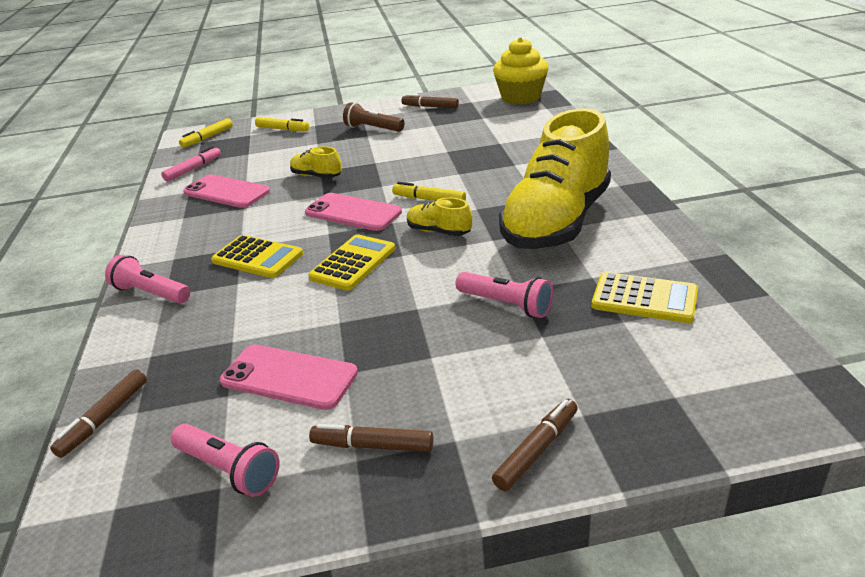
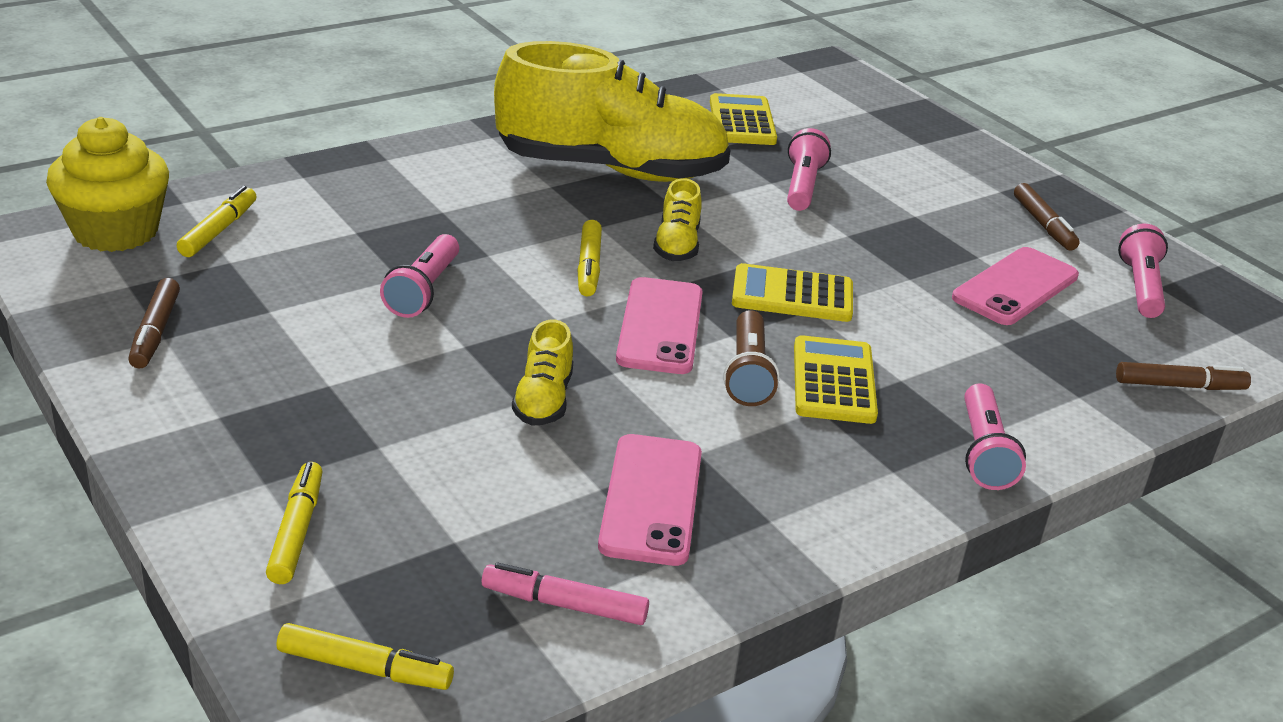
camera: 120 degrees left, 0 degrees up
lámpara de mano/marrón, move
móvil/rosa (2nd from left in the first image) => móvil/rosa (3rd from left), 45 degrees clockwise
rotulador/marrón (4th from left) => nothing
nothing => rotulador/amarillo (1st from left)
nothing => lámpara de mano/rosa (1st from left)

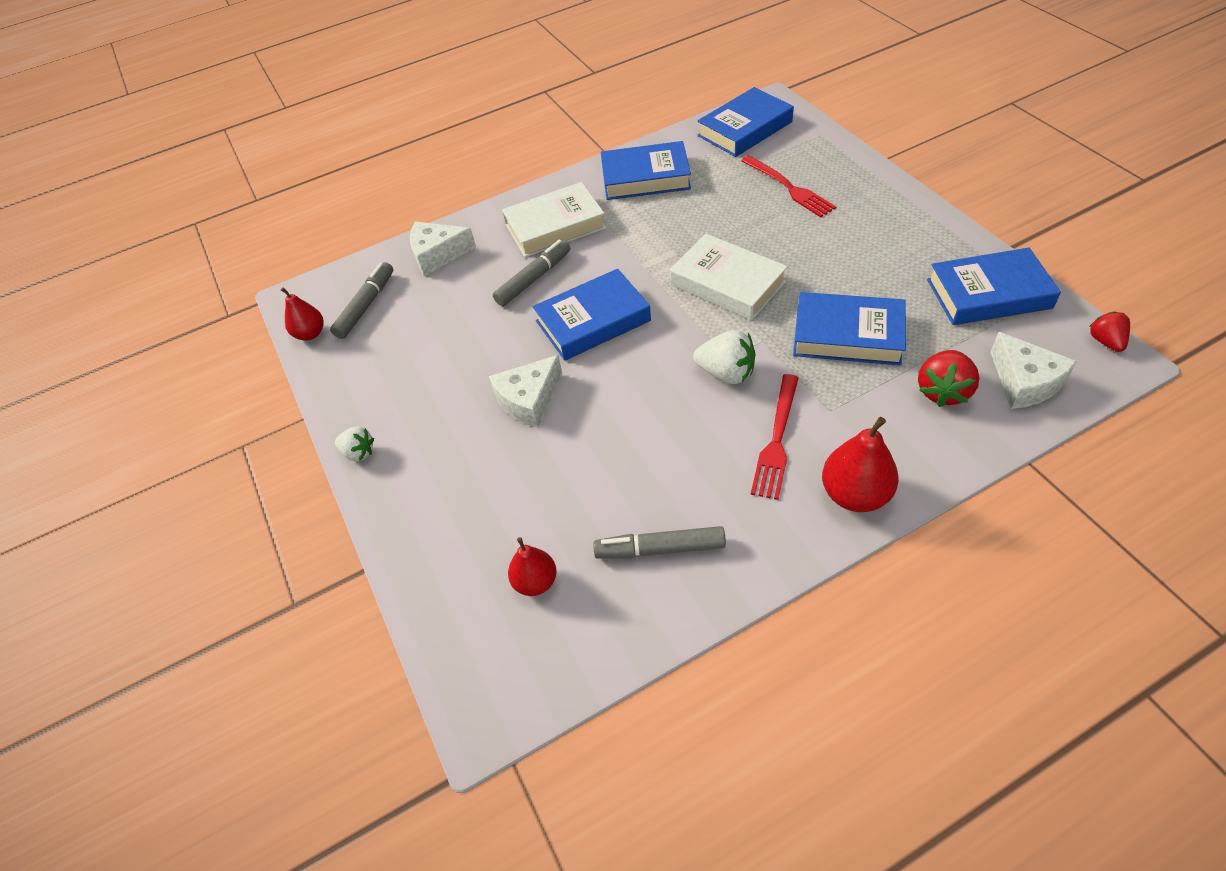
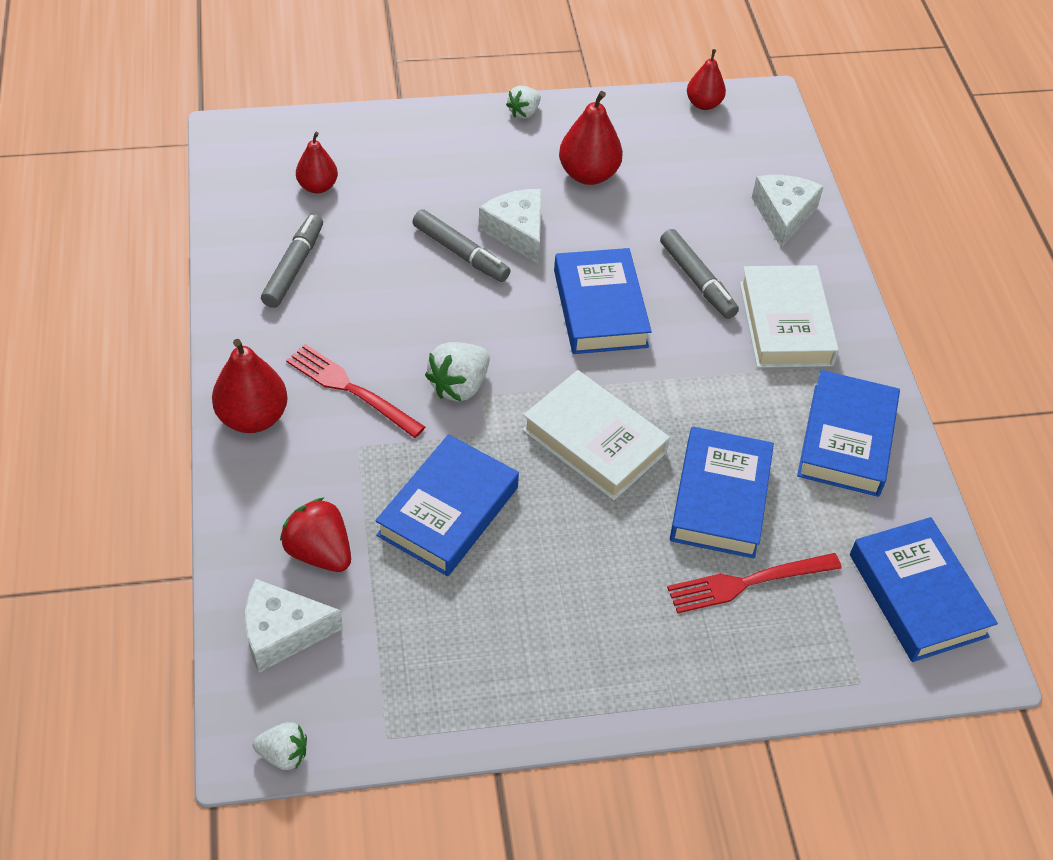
camera: 100 degrees right, 0 degrees up
libro/blanco (2nd from left in the first image) => libro/blanco (1st from left), 75 degrees clockwise
libro/azul (5th from left in the first image) => libro/azul (3rd from left), move
rotulador/gris (1st from left in the first image) => rotulador/gris (2nd from left), move
fresa/rojo (2nd from left) => fresa/blanco (1st from left)
nothing => pera/rojo (3rd from left)

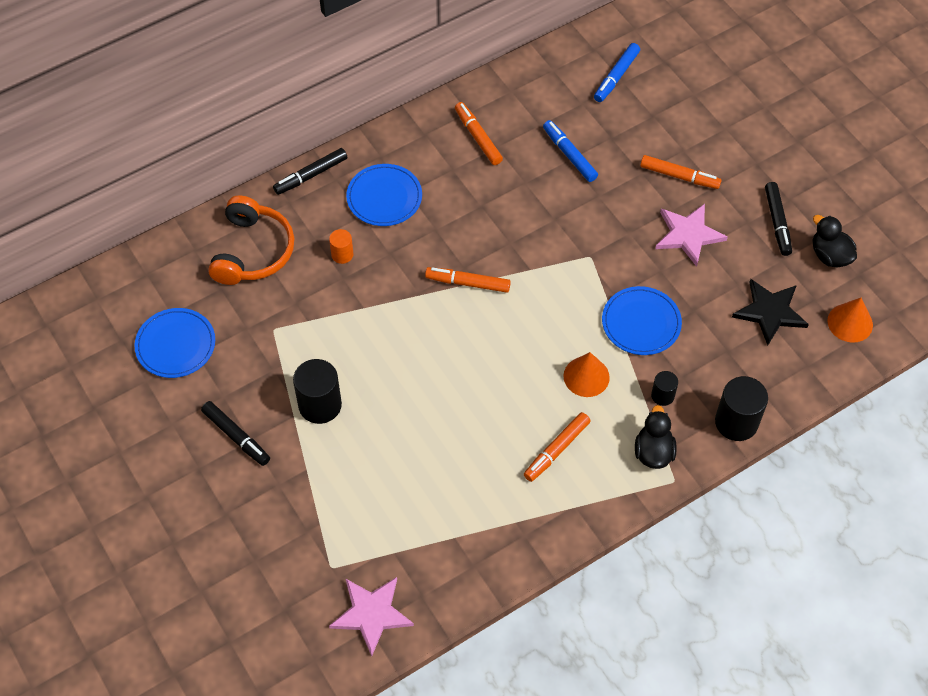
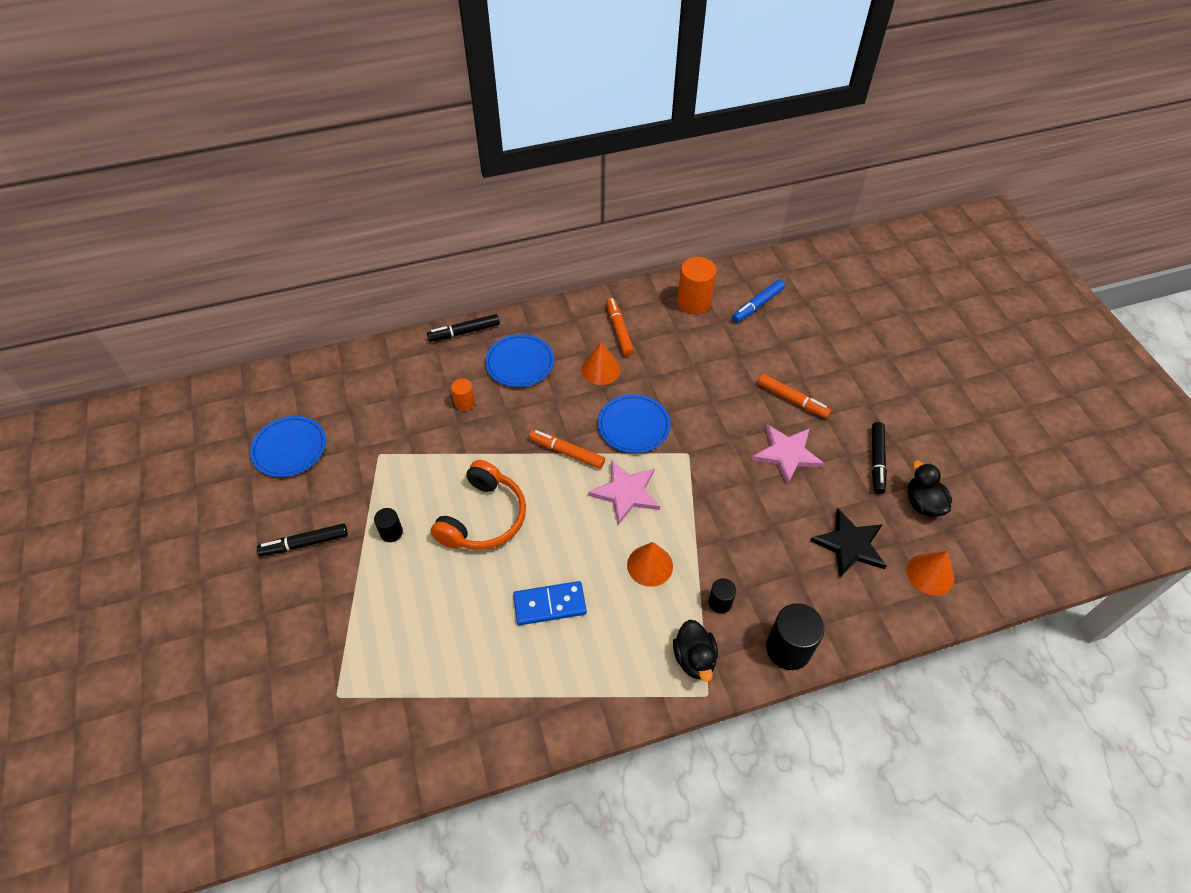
camera: 15 degrees right, 5 degrees down
rotulador/azul (1st from left) => nothing
auriculares/naranja, move
plato/azul (3rd from left), move
cilindro/negro (1st from left), x0.54
rotulador/negro (1st from left), 105 degrees clockwise
pato/negro (1st from left), 150 degrees clockwise
rotulador/naranja (3rd from left) => nothing
estrella/rosa (1st from left), move
nothing => cilindro/naranja (2nd from left)
nothing => cono/naranja (1st from left)
nothing => ficha de dominó/azul

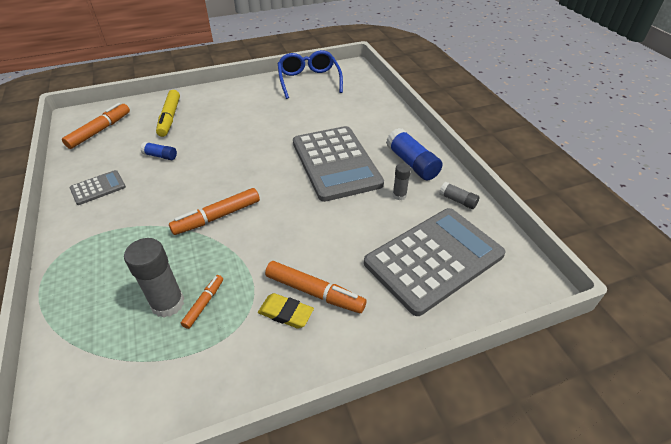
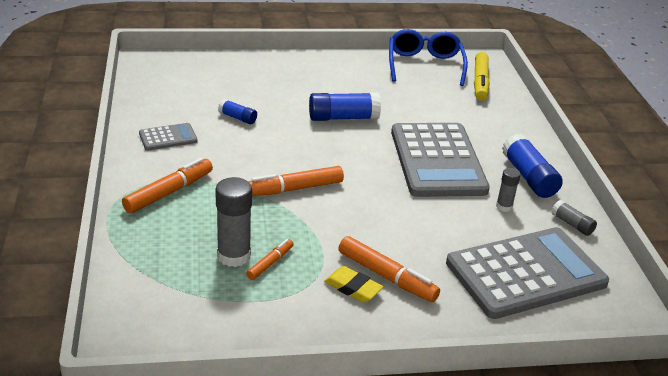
camera: 10 degrees right, 10 degrees down
rotulador/amarillo, move
rotulador/naranja (1st from left), move
nothing => barra de pegamento/azul (2nd from left)

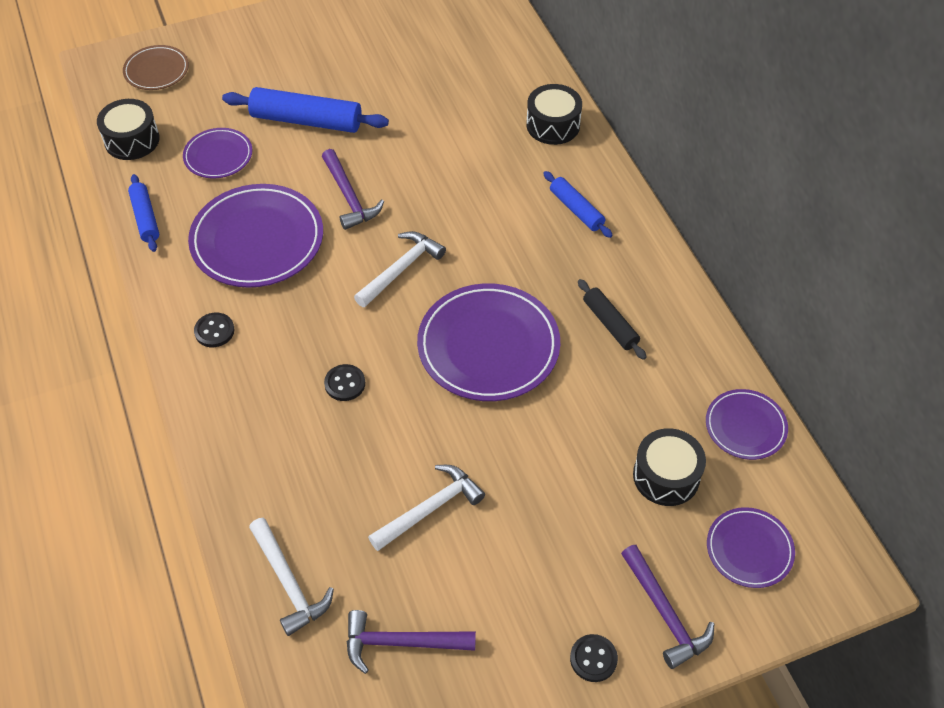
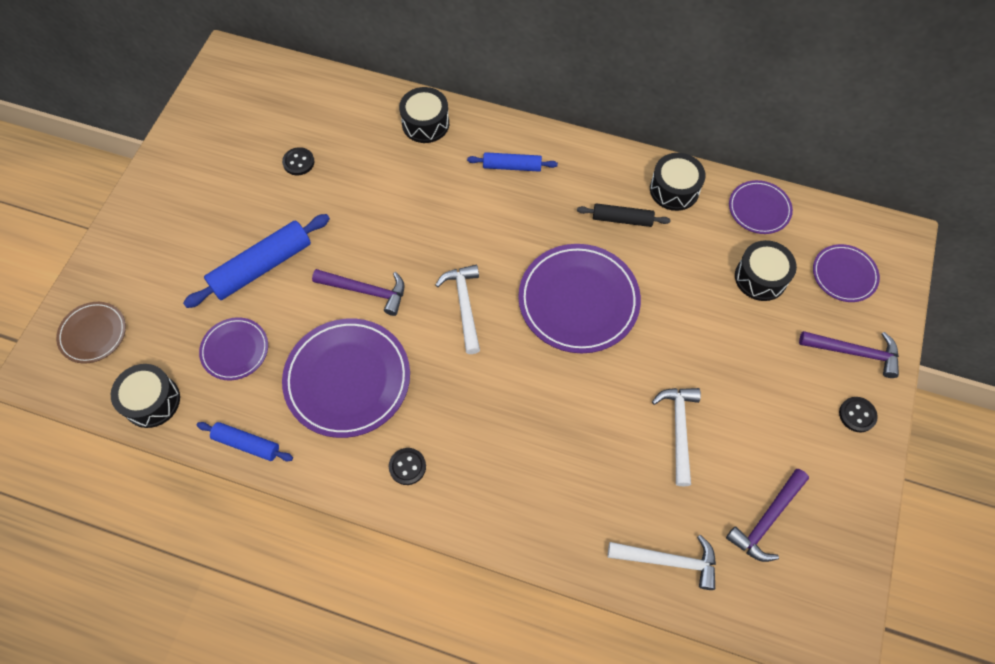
camera: 50 degrees left, 10 degrees up
botón/negro (2nd from left in the first image) => botón/negro (1st from left), move
nothing => tambor/negro (3rd from left)

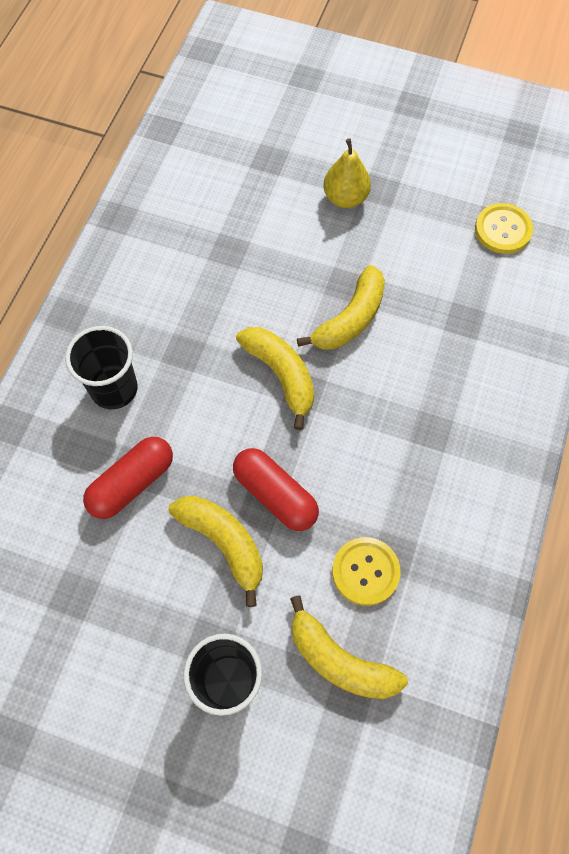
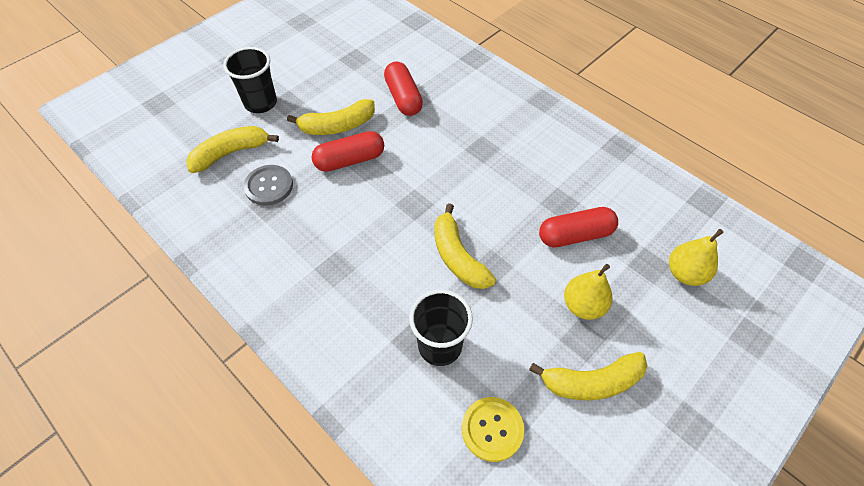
camera: 115 degrees right, 10 degrees down
vaso/negro (1st from left in the first image) => vaso/negro (2nd from left), move
plátano/amarillo (2nd from left in the first image) => plátano/amarillo (4th from left), move
botón/amarillo (1st from left) => botón/gris
nothing => cápsula/rojo (3rd from left)
nothing => pera/amarillo (2nd from left)

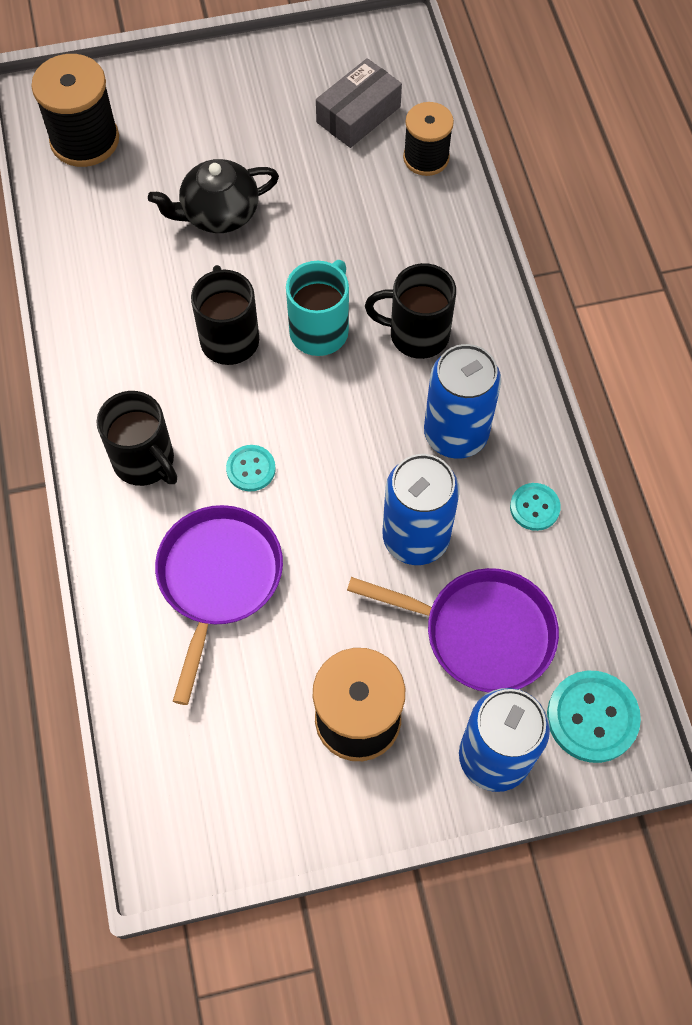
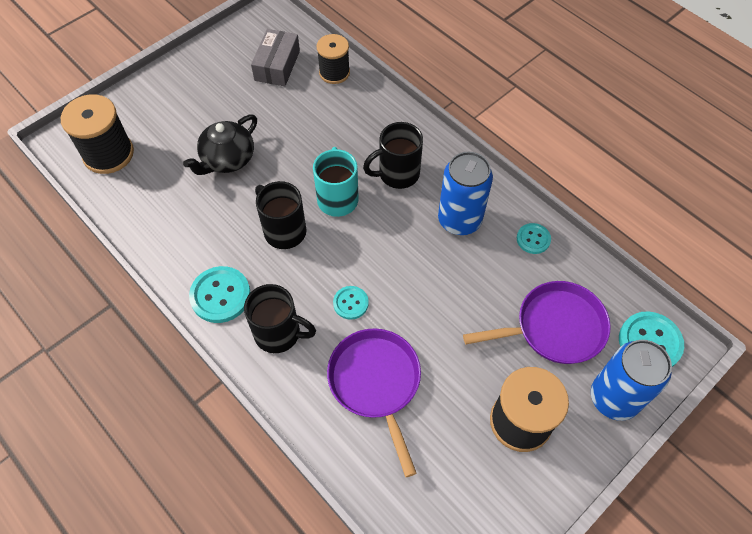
camera: 30 degrees left, 5 degrees down
lata/azul (1st from left) => nothing
nothing => botón/turquesa (1st from left)

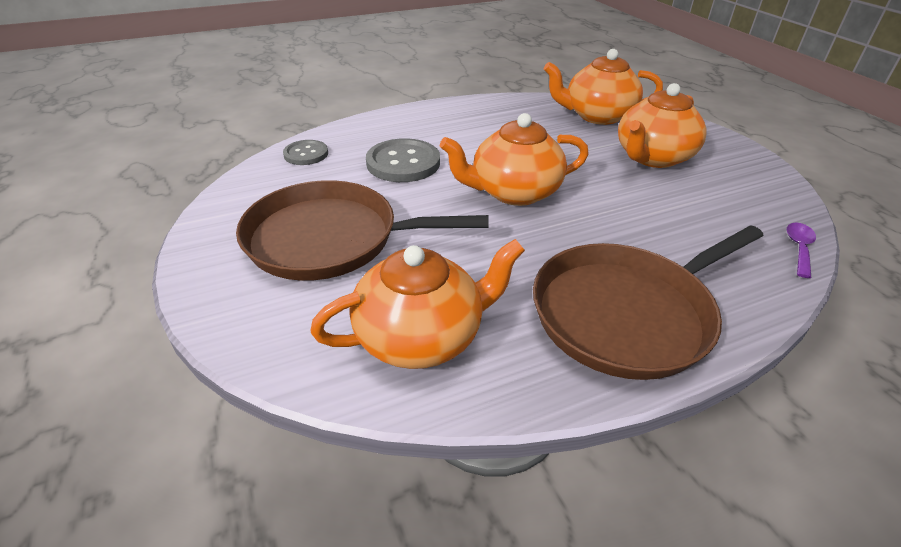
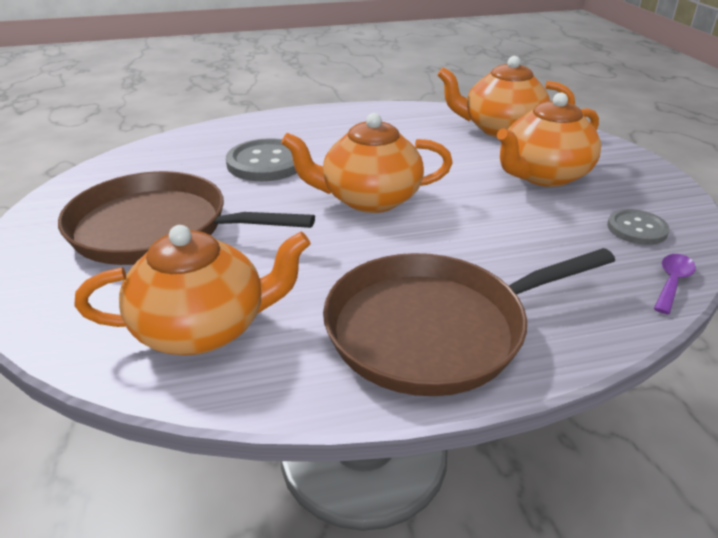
camera: 10 degrees right, 5 degrees down
botón/gris (1st from left in the first image) => botón/gris (2nd from left), move

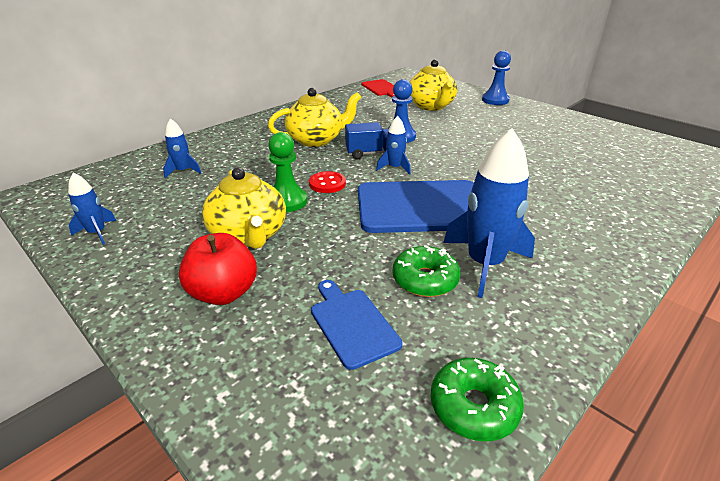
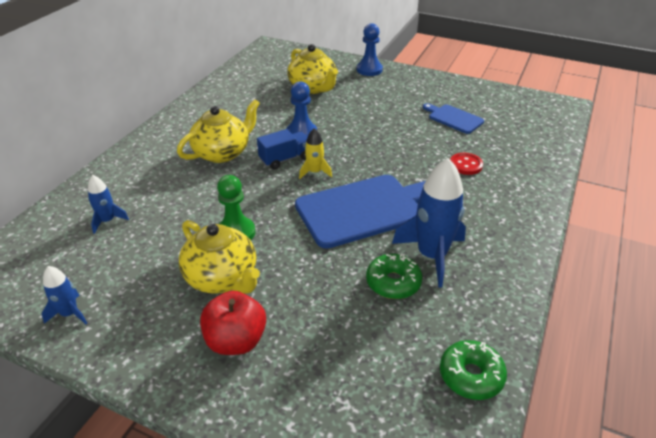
camera: 20 degrees left, 5 degrees up
tabla de cortar/rojo => nothing
cohete/azul (3rd from left) => cohete/amarillo
botón/rojo, move
tabla de cortar/azul (1st from left in the first image) => tabla de cortar/azul (2nd from left), move

